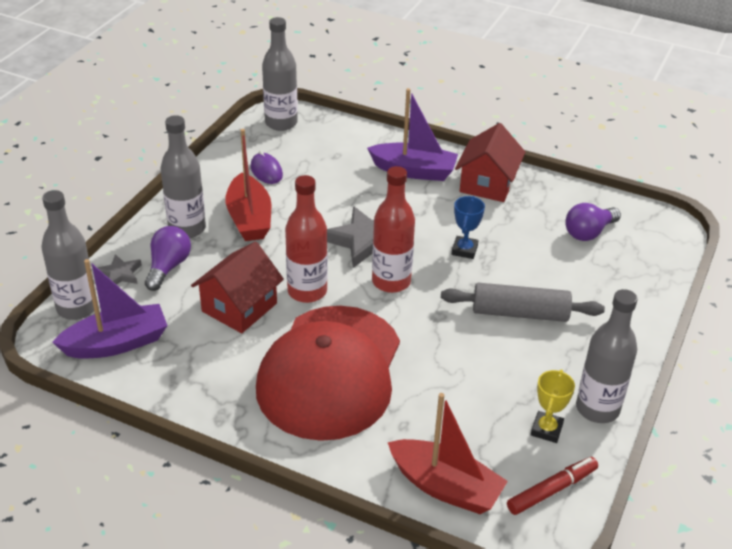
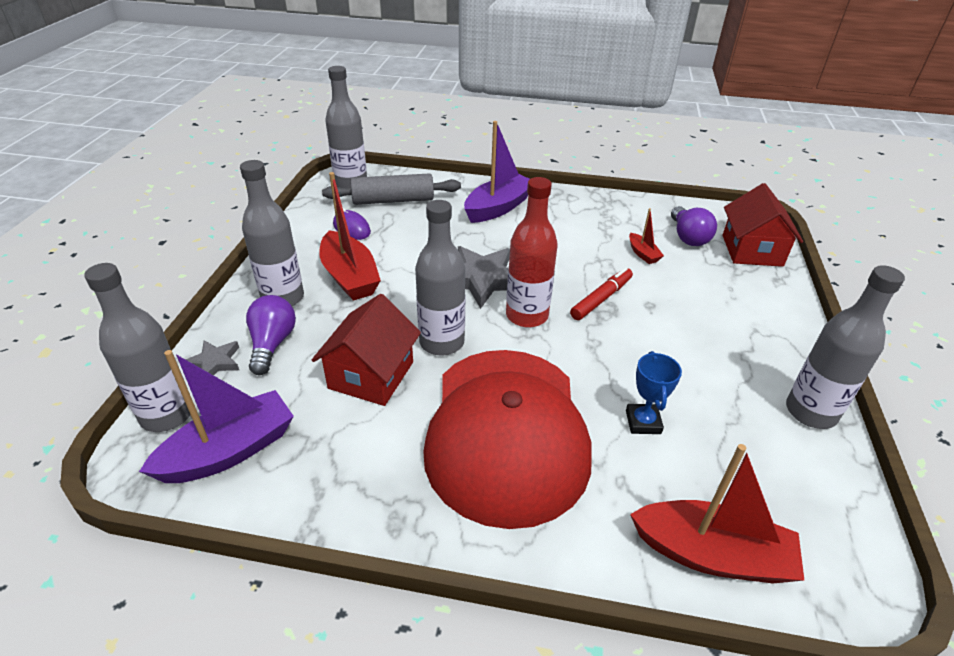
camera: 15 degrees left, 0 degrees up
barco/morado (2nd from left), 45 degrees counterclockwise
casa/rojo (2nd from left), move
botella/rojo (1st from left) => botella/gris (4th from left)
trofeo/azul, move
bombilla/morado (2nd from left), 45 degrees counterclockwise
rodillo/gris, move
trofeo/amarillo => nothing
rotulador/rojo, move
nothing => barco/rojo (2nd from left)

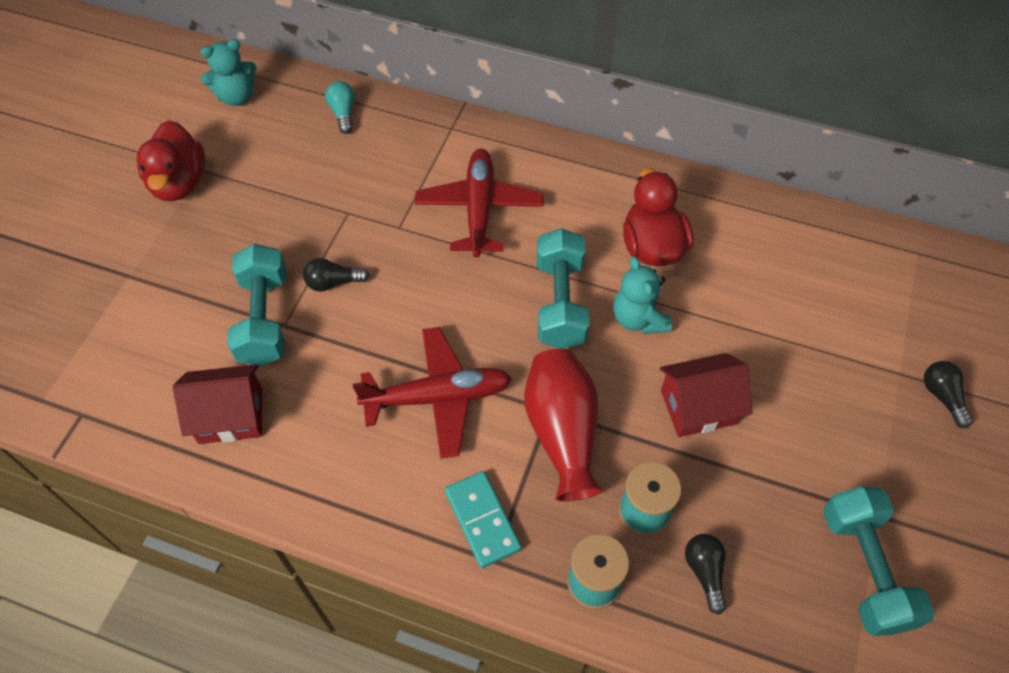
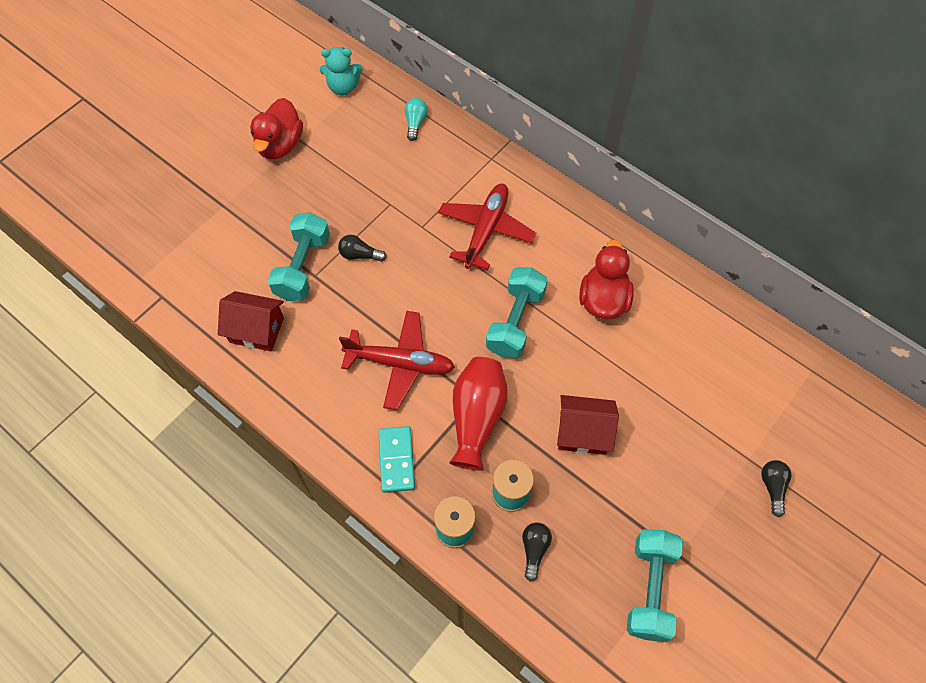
camera: 20 degrees right, 5 degrees up
osito/turquesa (2nd from left) => nothing

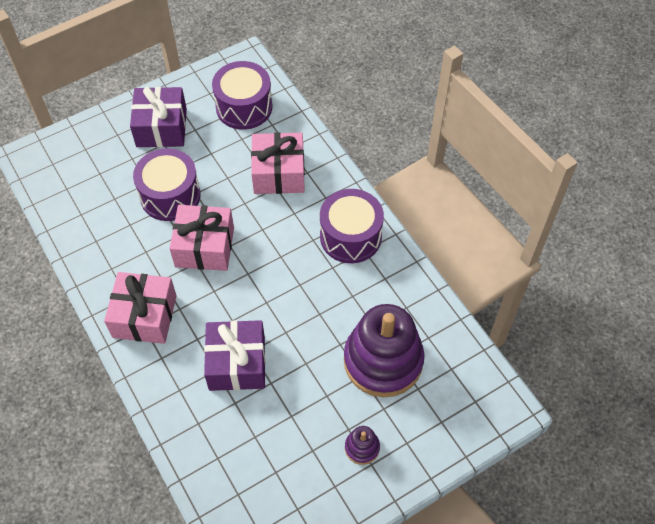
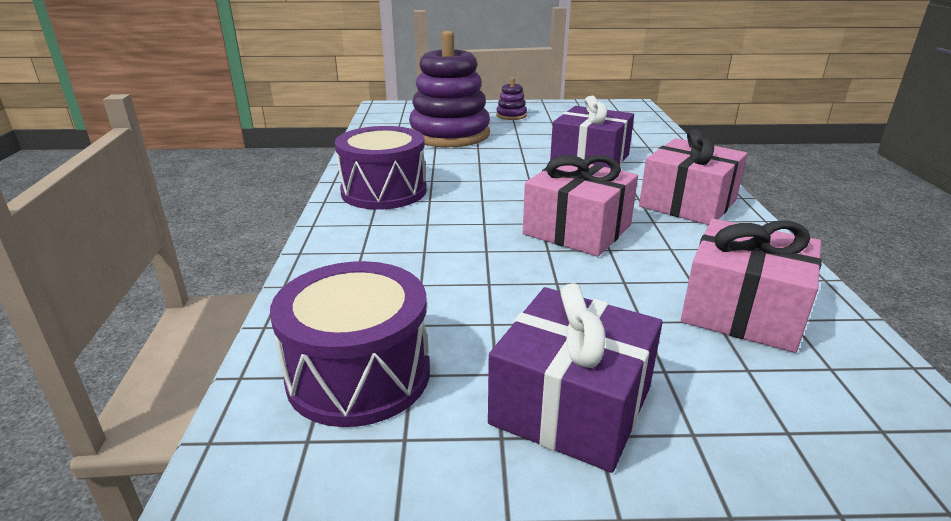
camera: 150 degrees left, 30 degrees down
regalo/rosa (3rd from left), move
tambor/morado (1st from left) => nothing

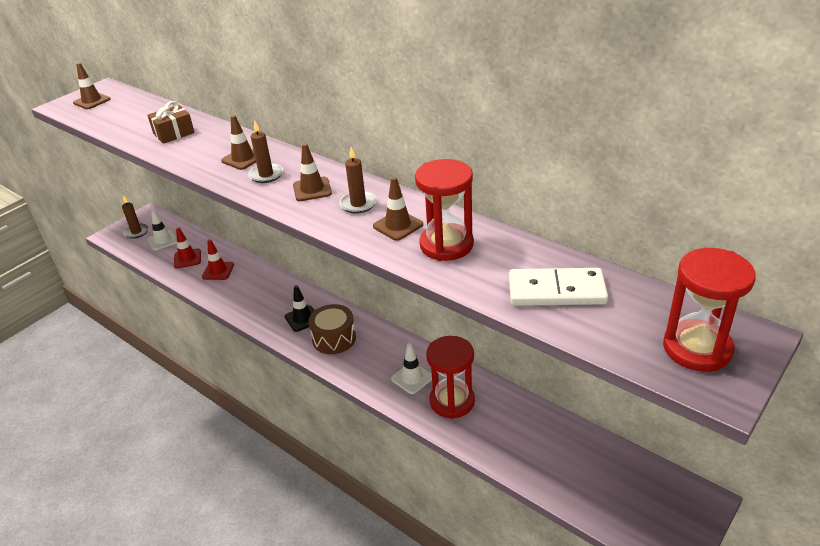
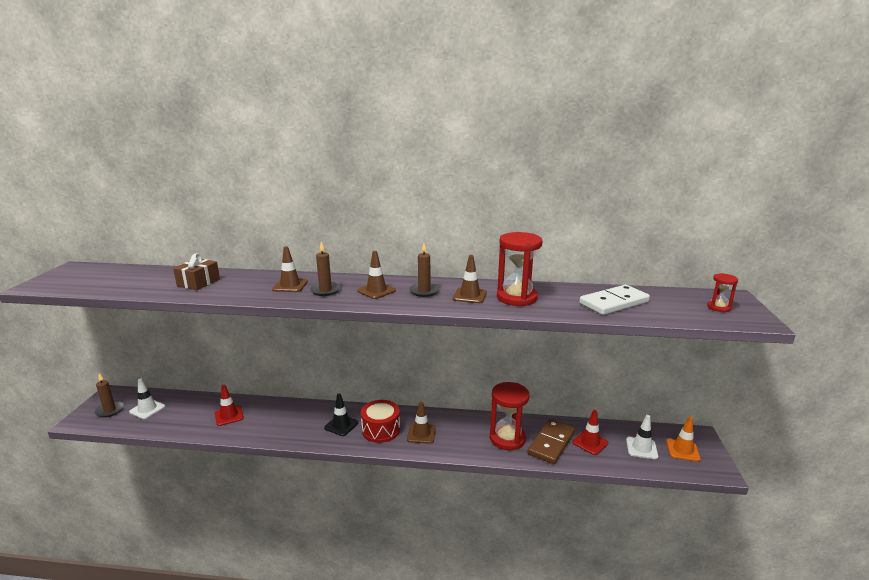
camera: 35 degrees left, 15 degrees down
cono de tráfico/marrón (1st from left in the first image) => cono de tráfico/marrón (3rd from left), move
cono de tráfico/rojo (1st from left in the first image) => cono de tráfico/rojo (2nd from left), move
reloj de arena/rojo (3rd from left), x0.51
tambor/marrón => tambor/rojo
cono de tráfico/blanco (2nd from left), move
nothing => cono de tráfico/naranja
nothing => ficha de dominó/marrón

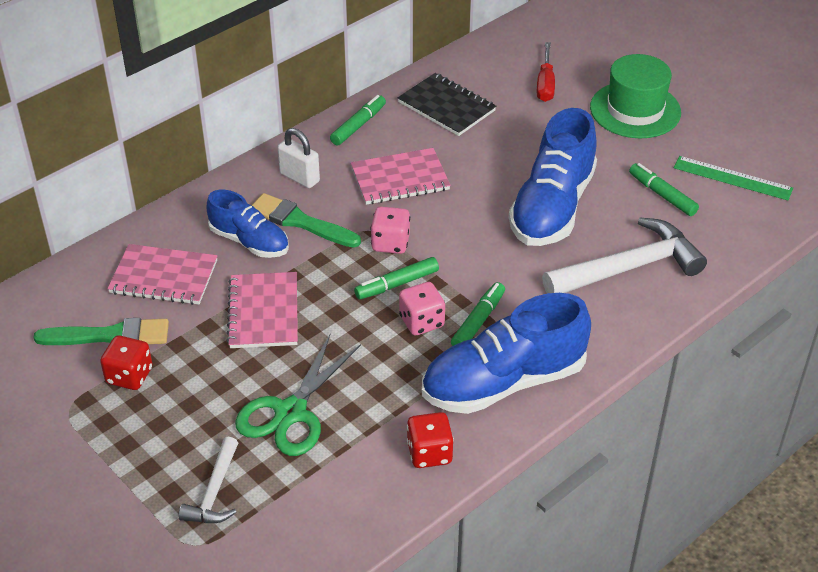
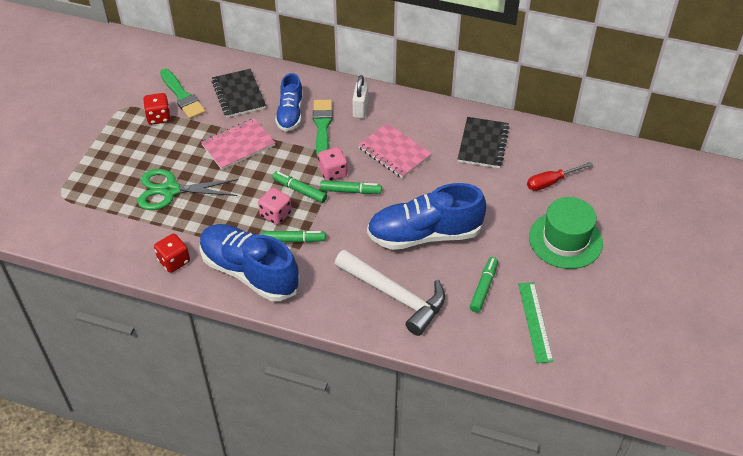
camera: 60 degrees right, 5 degrees up
rotulador/verde (1st from left in the first image) => rotulador/verde (3rd from left), move
cuaderno/rosa (1st from left) => cuaderno/negro (1st from left)
martillo/blanco (1st from left) => nothing

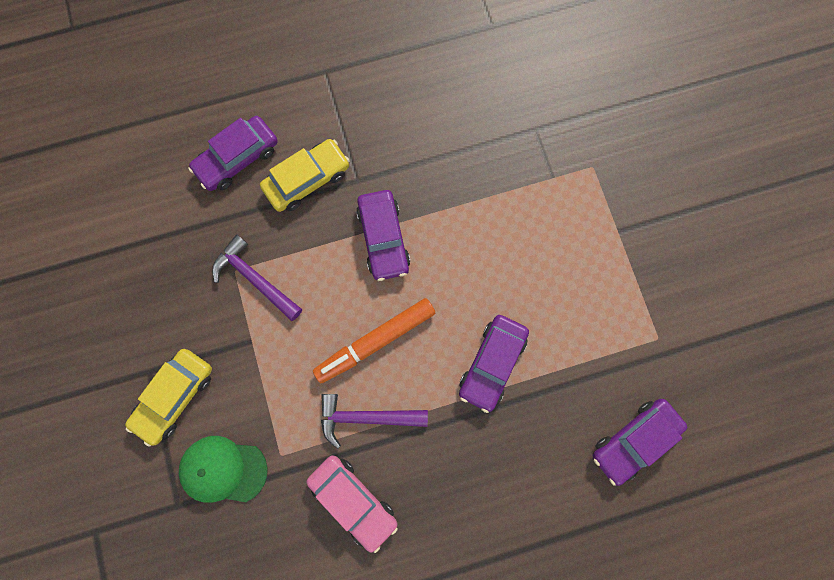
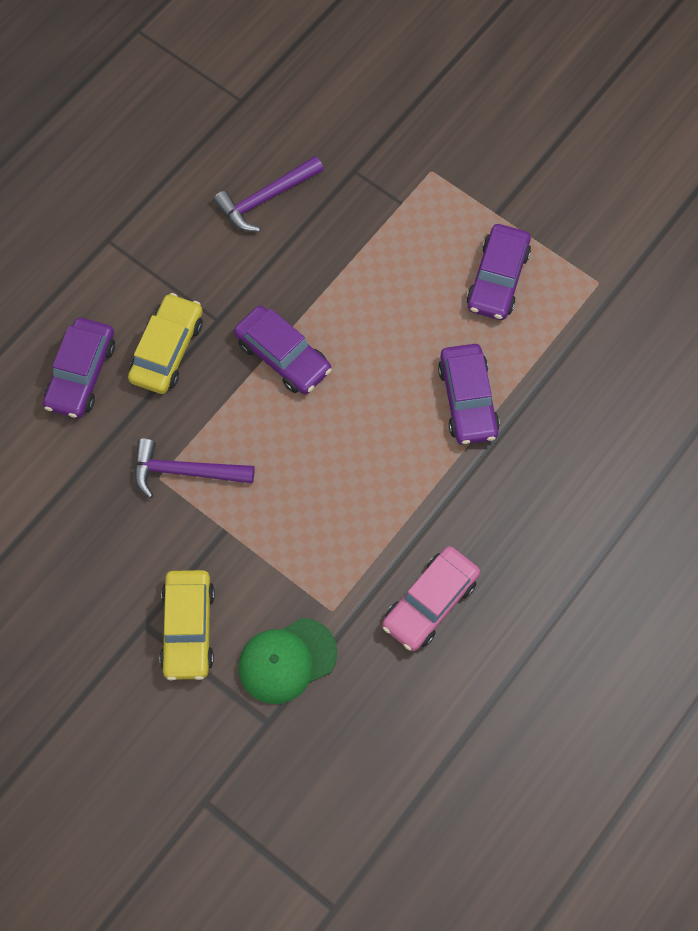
camera: 35 degrees left, 10 degrees down
rotulador/naranja => nothing
martillo/morado (2nd from left), move
coche/morado (4th from left), move
coche/rosa, 120 degrees clockwise

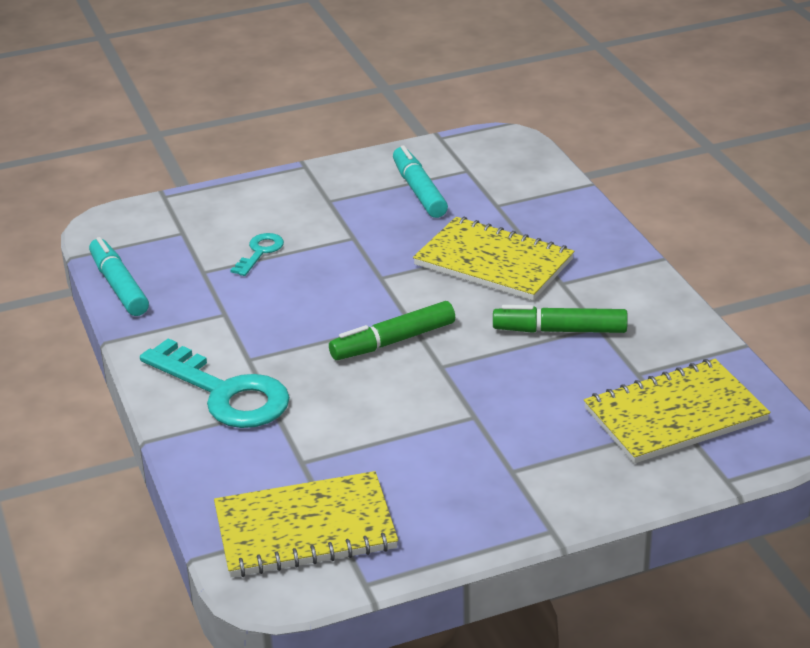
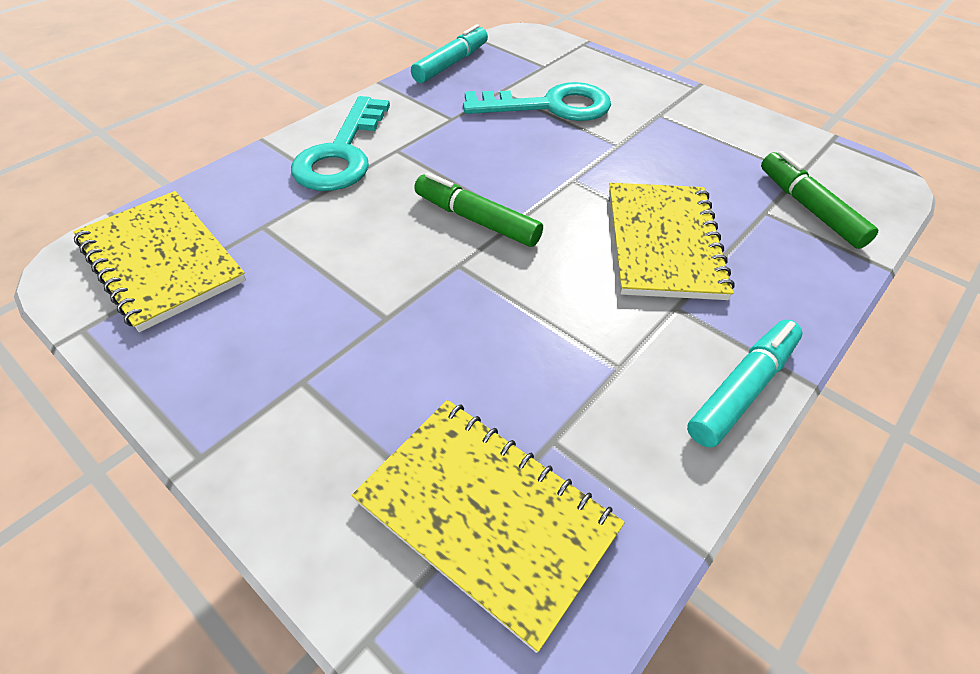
camera: 60 degrees right, 15 degrees up
rotulador/turquesa (2nd from left), move
llave/turquesa (2nd from left), x2.07
rotulador/verde (2nd from left), move

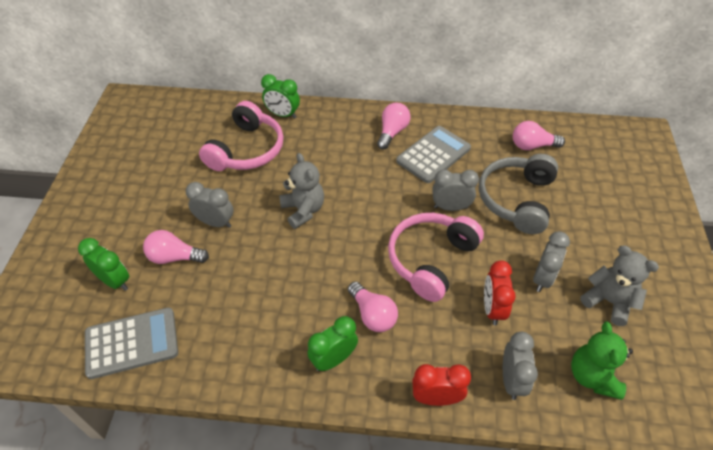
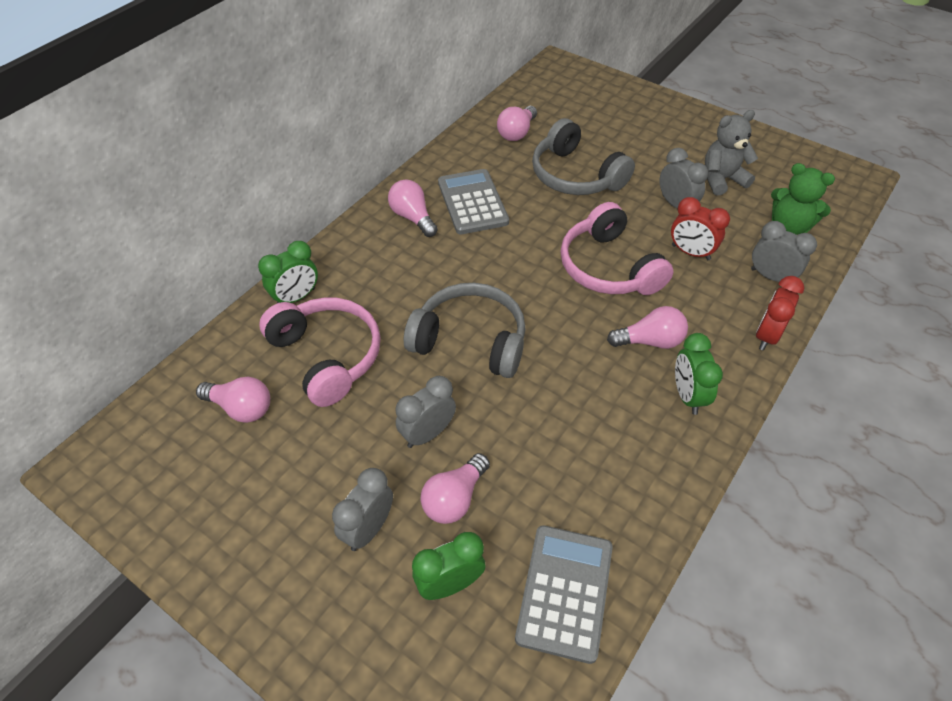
camera: 60 degrees left, 0 degrees up
osito/gris (1st from left) => auriculares/gris (1st from left)
despertador/gris (2nd from left in the first image) => despertador/gris (1st from left), move
nothing => bombilla/rosa (1st from left)

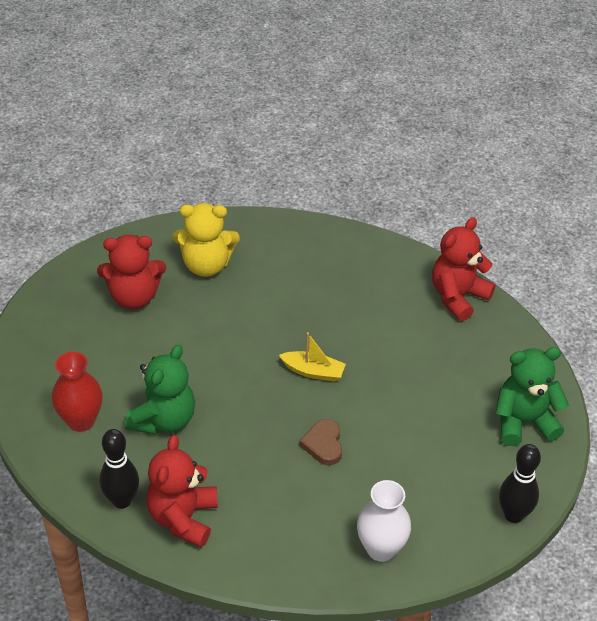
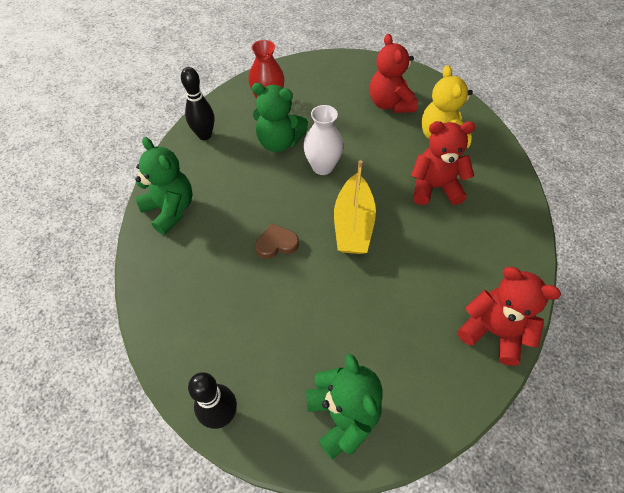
camera: 80 degrees right, 10 degrees up
barco/amarillo, x1.64
osito/rojo (2nd from left), move
florero/blanco, move
nothing => osito/verde (1st from left)

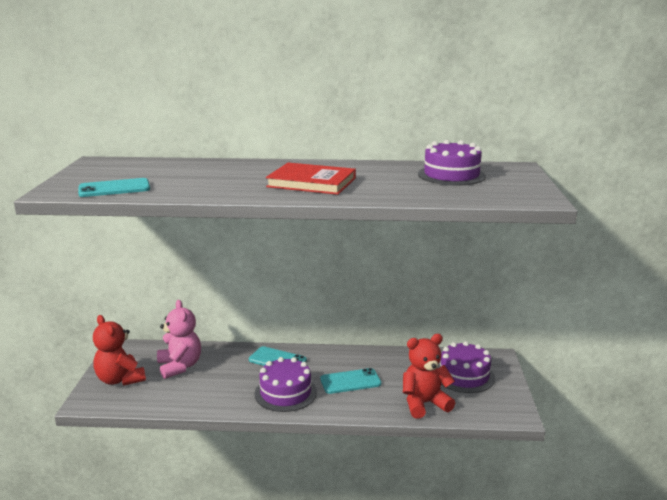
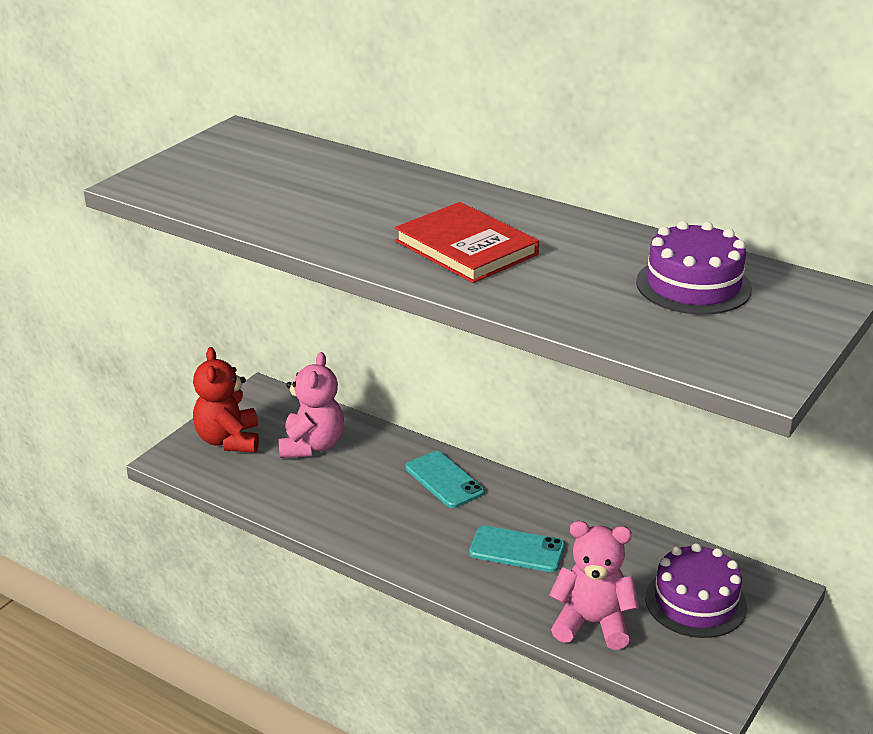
camera: 30 degrees right, 10 degrees up
móvil/turquesa (1st from left) => nothing
osito/rojo (2nd from left) => osito/rosa (2nd from left)
tarta/morado (1st from left) => nothing

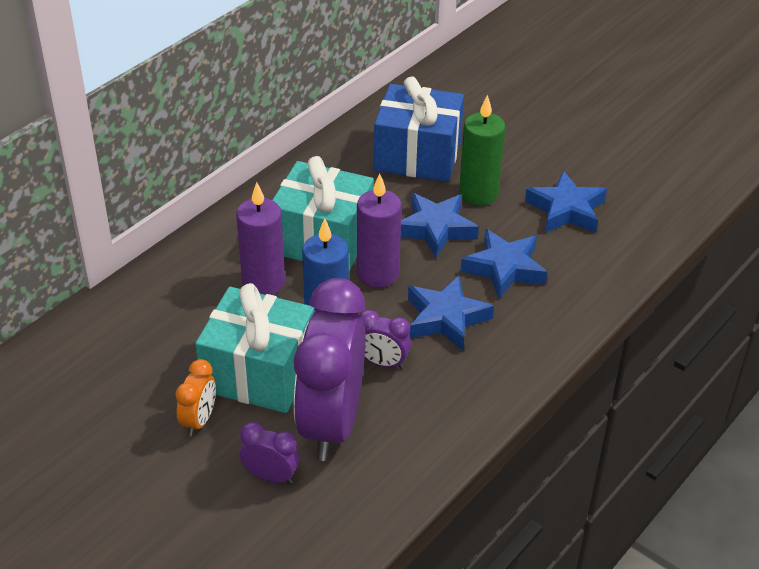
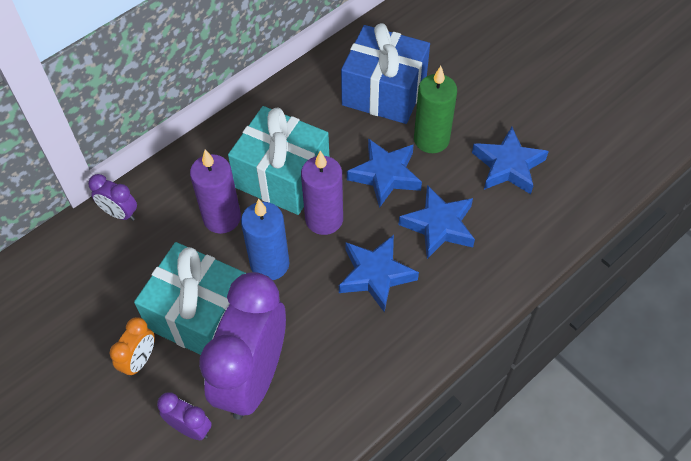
camera: 10 degrees right, 15 degrees up
despertador/morado (3rd from left in the first image) => despertador/morado (1st from left), move

